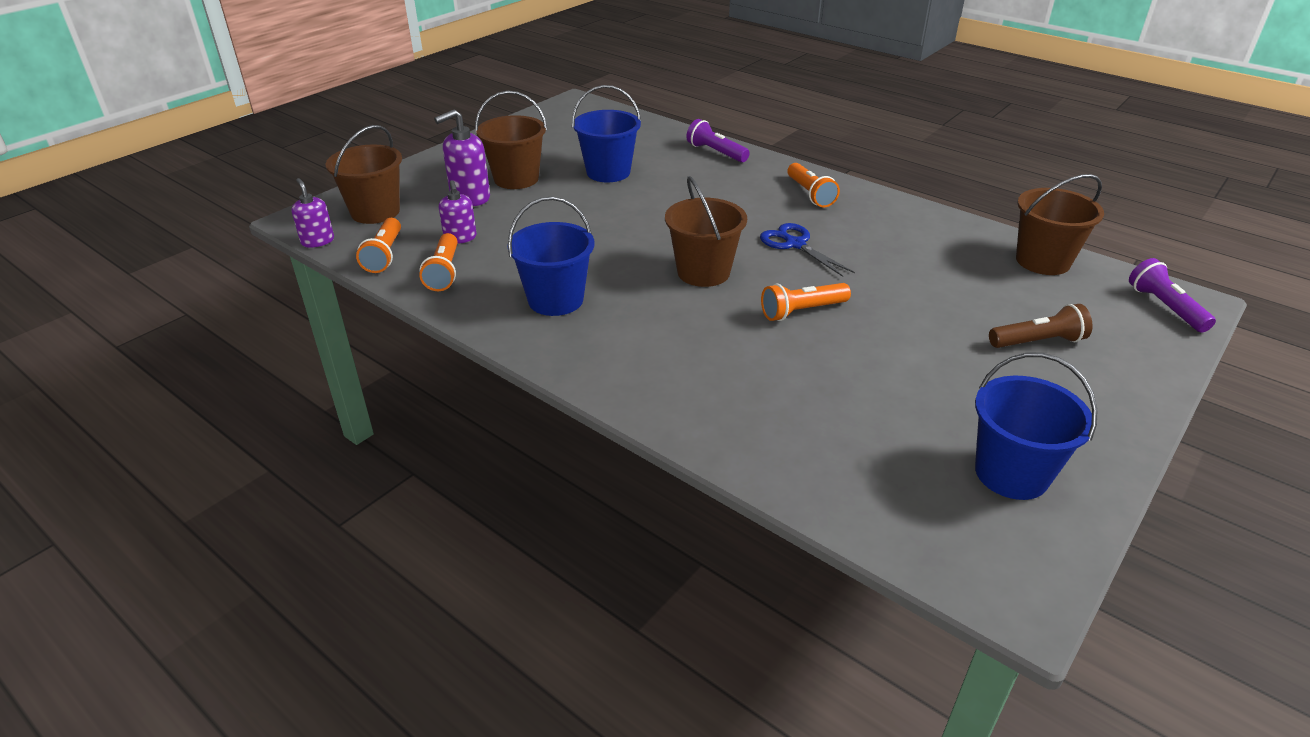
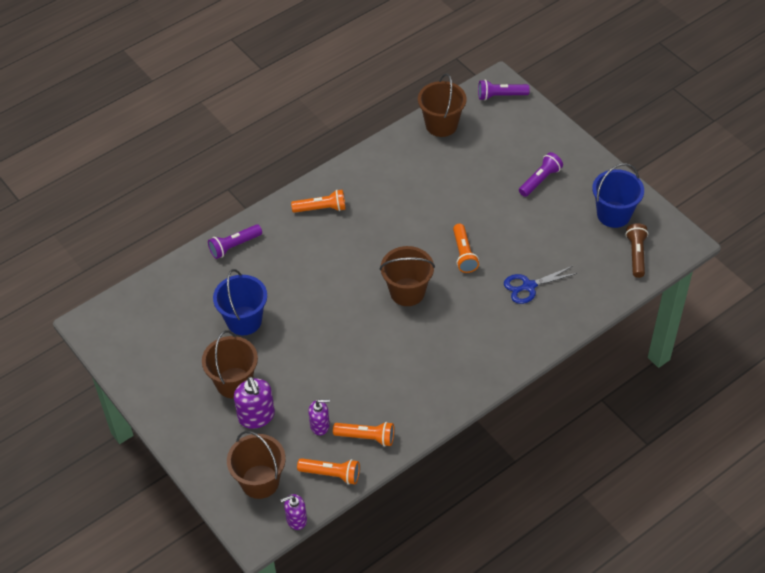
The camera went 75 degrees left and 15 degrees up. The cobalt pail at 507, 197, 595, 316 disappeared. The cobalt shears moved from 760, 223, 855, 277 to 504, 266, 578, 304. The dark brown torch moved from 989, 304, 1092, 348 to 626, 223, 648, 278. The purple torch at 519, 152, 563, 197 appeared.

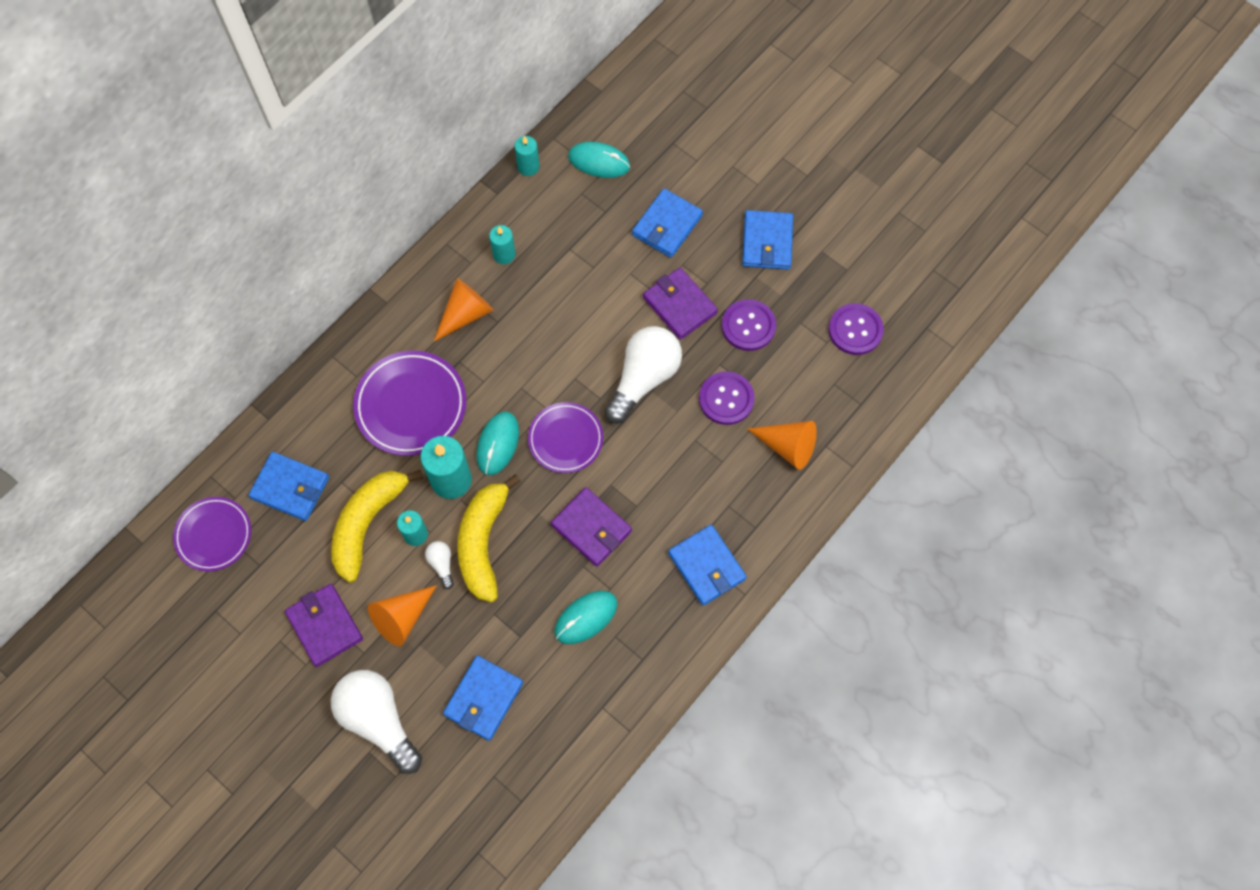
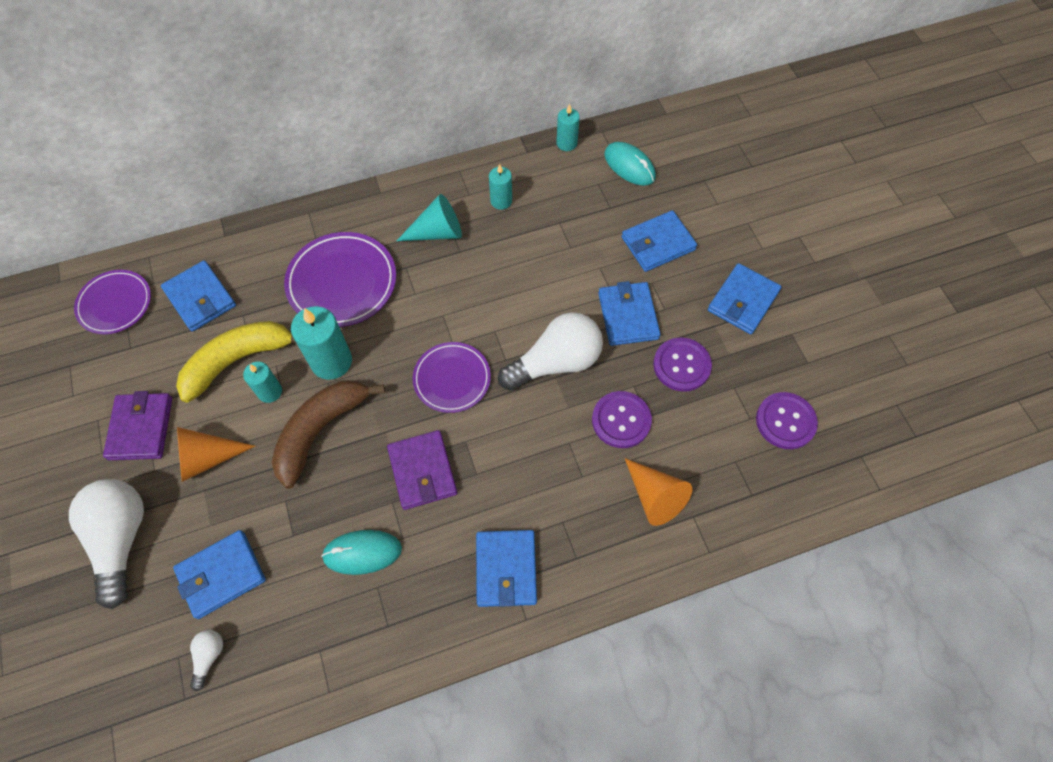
The camera went 30 degrees right and 5 degrees down. The white lightbulb moved from 425, 541, 454, 589 to 190, 630, 223, 691. The orange solid cone at 434, 278, 493, 342 became the turquoise solid cone at 397, 194, 462, 241. The bright yellow banana fruit at 457, 474, 521, 602 became the dark brown banana fruit at 272, 381, 385, 488. The turquoise PC mouse at 476, 412, 519, 475 disappeared. The purple wallet at 643, 268, 718, 340 became the cobalt wallet at 598, 281, 661, 346.

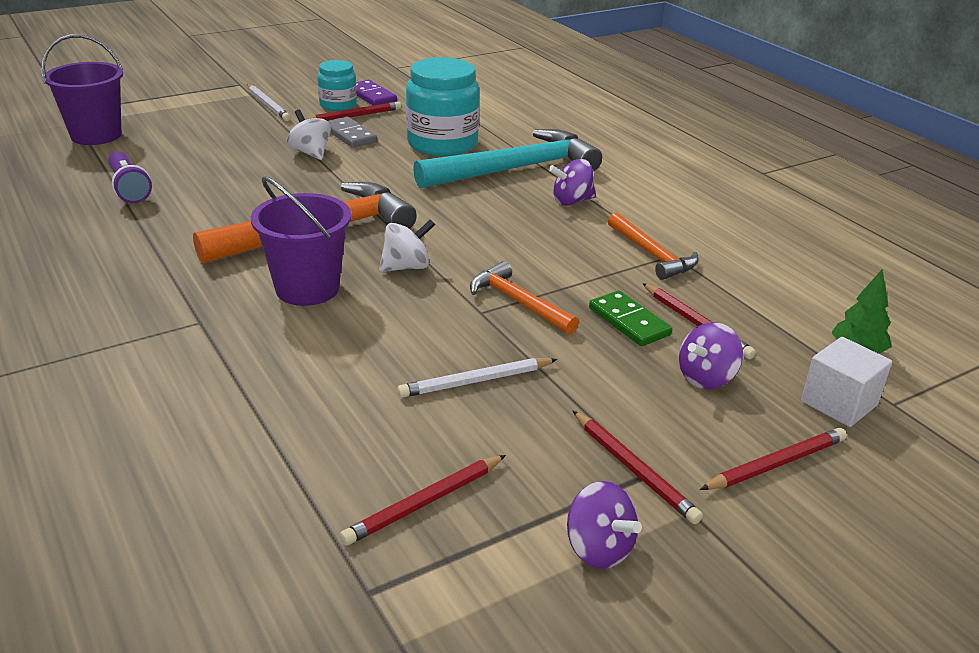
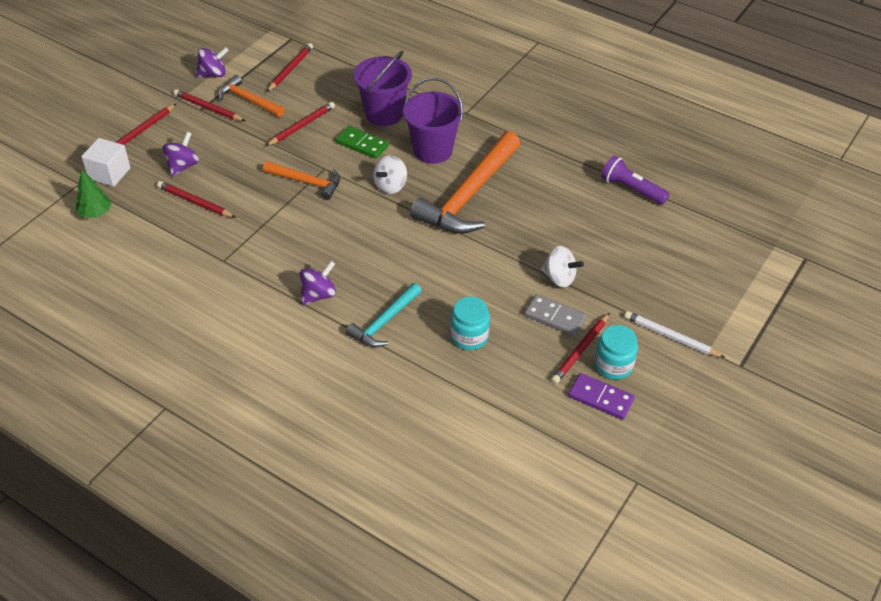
The camera went 155 degrees right and 15 degrees up. The purple pail moved from 41, 34, 123, 145 to 353, 50, 412, 126. The white pencil at 397, 358, 558, 398 became the crimson pencil at 266, 102, 335, 146. The turquoise jar at 406, 57, 480, 156 changed to 0.57 times the size. The turquoise carpenter's hammer at 413, 129, 602, 189 changed to 0.54 times the size. The purple spinning top at 567, 481, 642, 569 turned 135 degrees clockwise. The leaf-green domino tile moved from 589, 290, 672, 346 to 336, 126, 389, 159. The orange carpenter's hammer moved from 608, 213, 699, 280 to 218, 75, 284, 117.

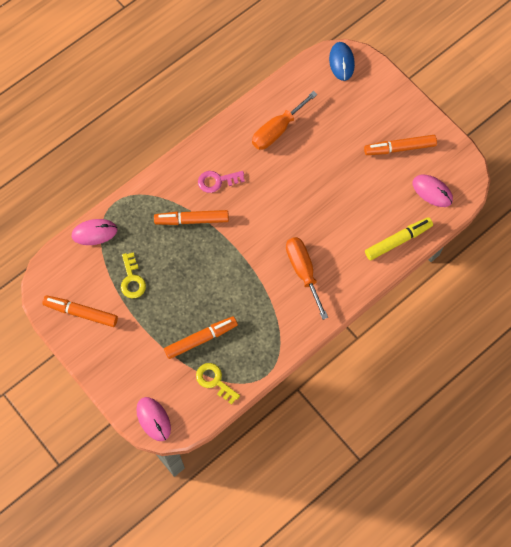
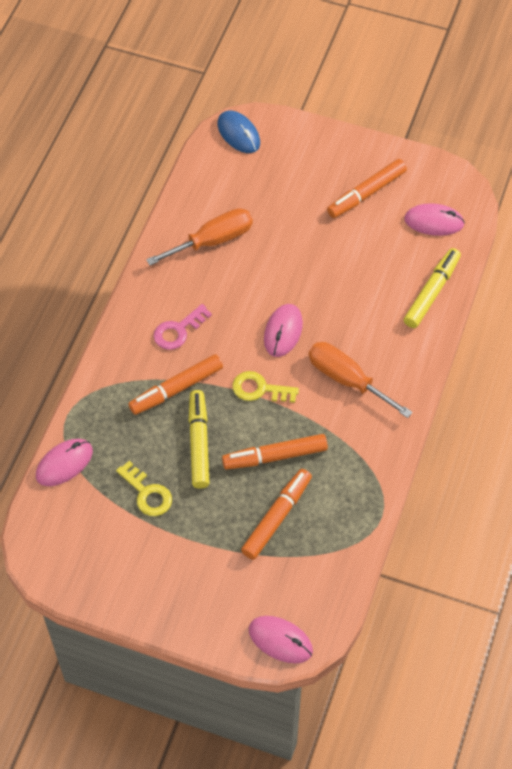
The camera went 30 degrees left and 10 degrees down. The orange marker moved from 43, 295, 118, 327 to 222, 434, 328, 470. The bright yellow key moved from 196, 363, 240, 405 to 232, 371, 299, 403. The orange flat screwdriver at 252, 91, 318, 150 turned 135 degrees counterclockwise. The bright yellow marker at 189, 390, 209, 489 appeared. The rosy PC mouse at 264, 304, 303, 357 appeared.

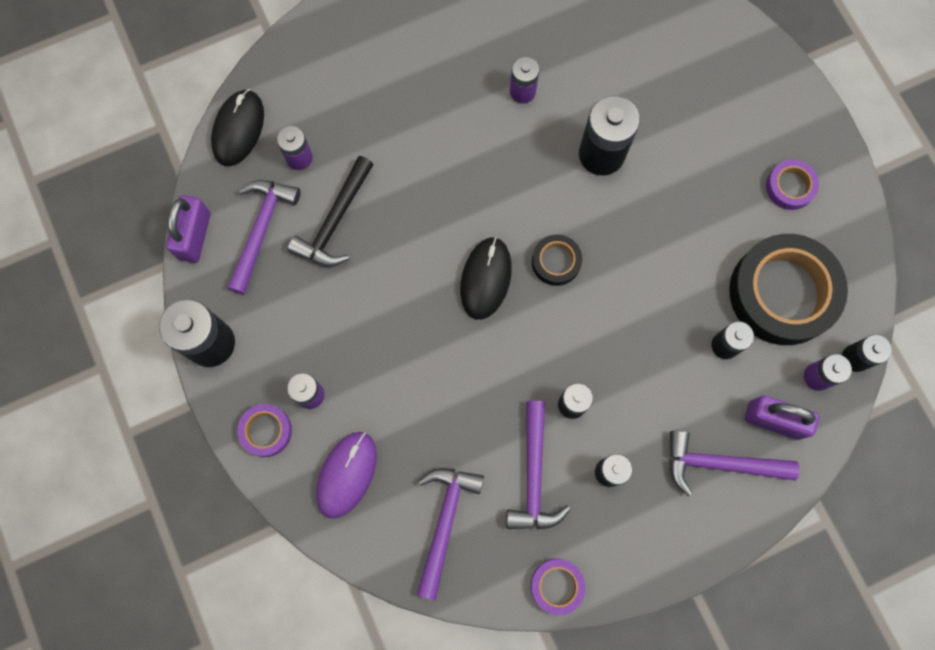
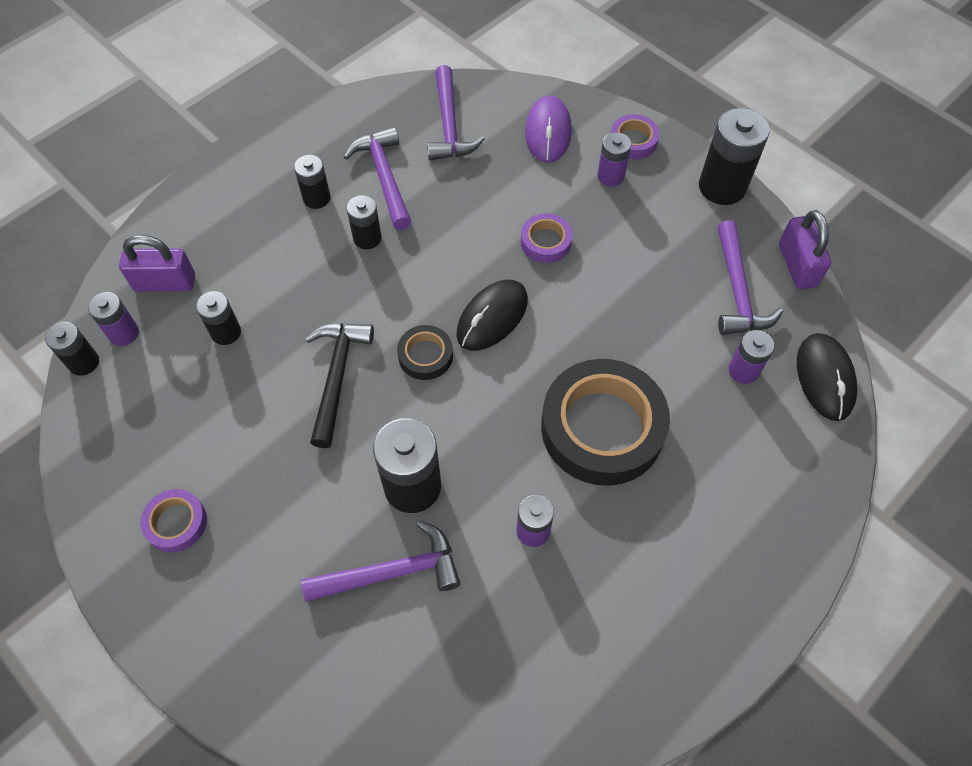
The camera went 160 degrees right and 15 degrees down. The jet-black carpenter's hammer moved from 288, 156, 374, 267 to 305, 324, 374, 448. The jet-black PC mouse at 460, 237, 512, 320 turned 45 degrees clockwise. The purple tape moved from 531, 559, 586, 615 to 521, 213, 573, 263. The purple carpenter's hammer moved from 669, 431, 800, 496 to 301, 520, 461, 602. The jet-black tape moved from 729, 234, 848, 345 to 541, 359, 670, 486.

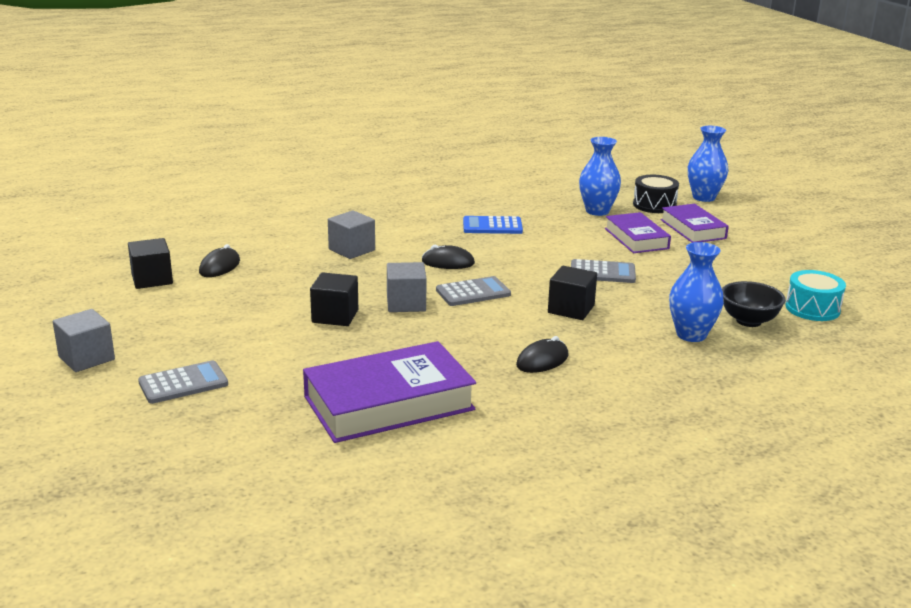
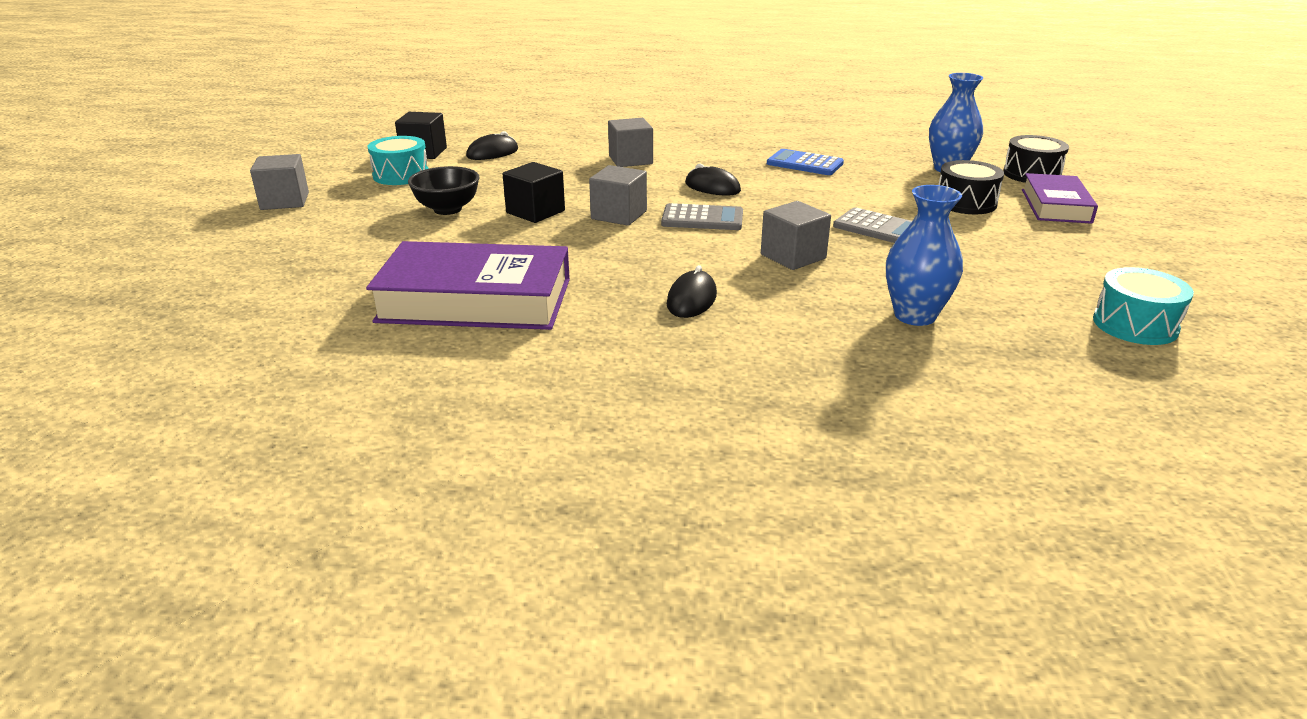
The camera went 30 degrees right and 5 degrees up. The ash-grey calculator at 138, 360, 228, 404 disappeared. The jet-black PC mouse at 516, 336, 569, 373 turned 60 degrees counterclockwise. The jet-black cube at 548, 266, 597, 320 became the ash-grey cube at 761, 201, 831, 270. The purple hardcover at 605, 212, 671, 253 was replaced by the jet-black toy drum at 938, 160, 1004, 214. The cobalt vase at 688, 126, 728, 202 disappeared. The jet-black bowl moved from 722, 281, 786, 327 to 408, 166, 479, 215. The turquoise toy drum at 368, 136, 428, 185 appeared.

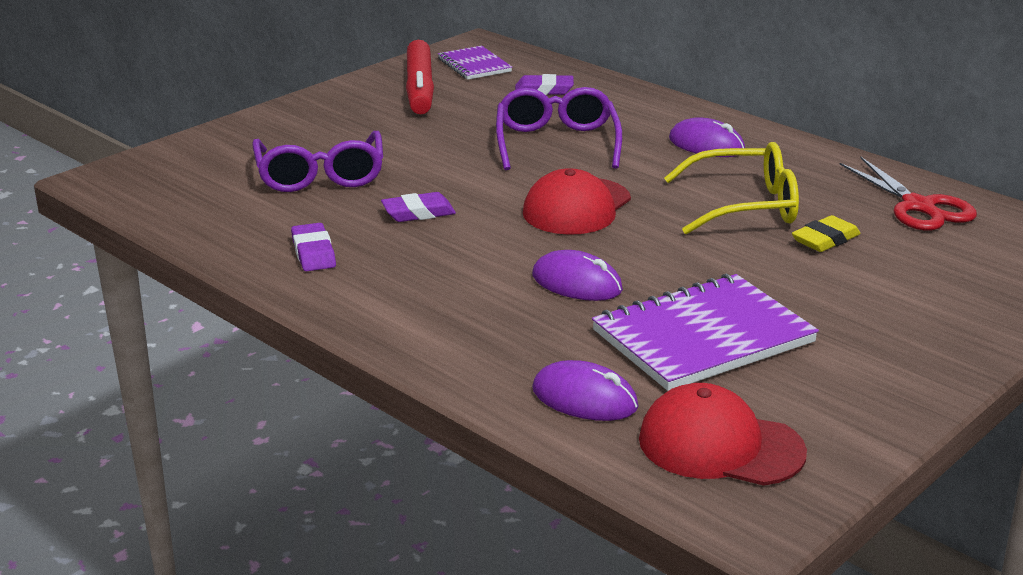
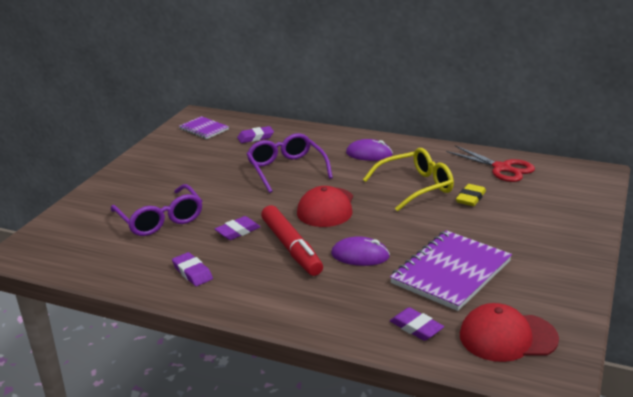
The camera went 20 degrees left and 0 degrees up. The crimson marker moved from 406, 40, 434, 114 to 261, 205, 323, 276. The purple PC mouse at 532, 360, 638, 421 was replaced by the purple pencil eraser at 390, 307, 444, 341.

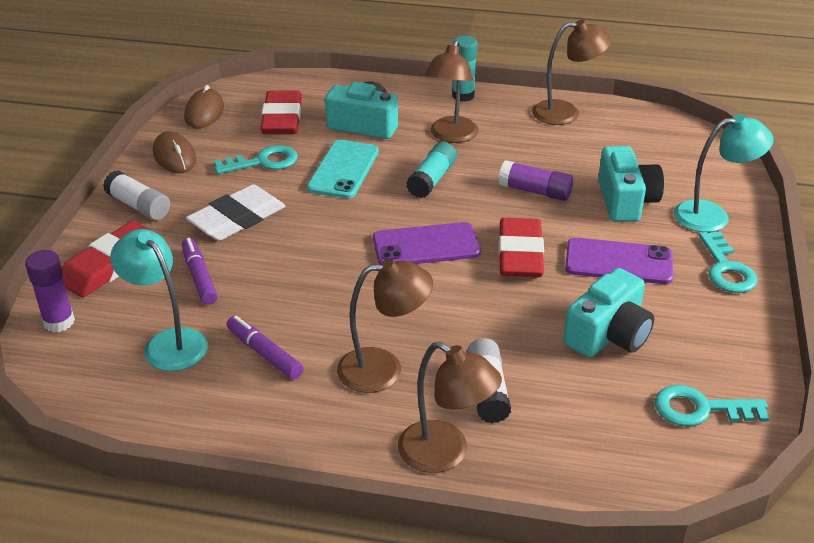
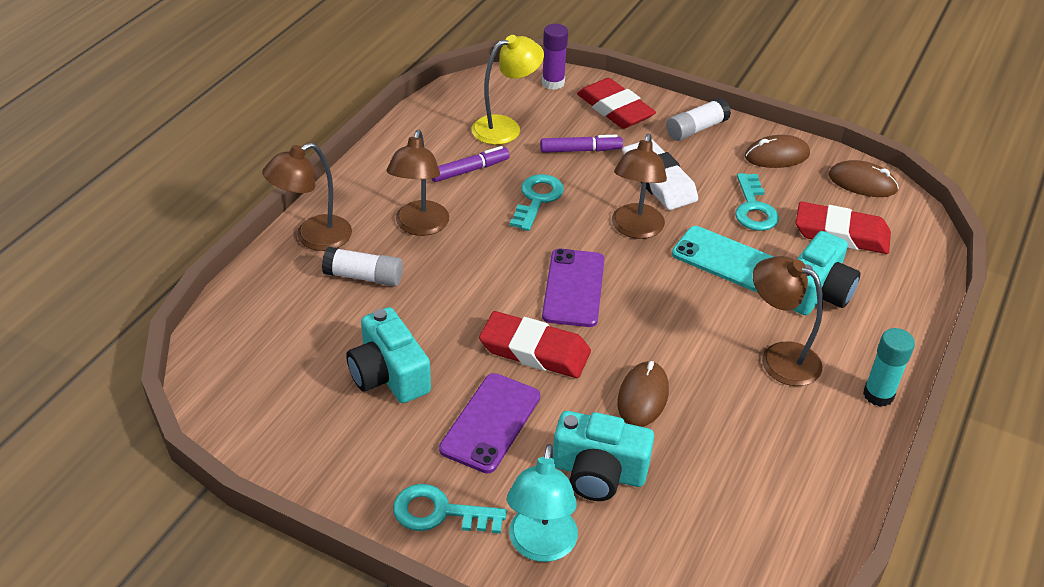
The camera went 105 degrees right and 5 degrees up. The turquoise lamp at 110, 229, 208, 371 became the bright yellow lamp at 471, 35, 544, 145. The turquoise stick of glue at 406, 142, 457, 198 disappeared. The purple stick of glue at 498, 160, 573, 201 was replaced by the dark brown PC mouse at 617, 361, 669, 427. The dark brown lamp moved from 532, 20, 611, 125 to 612, 133, 667, 239. The turquoise key moved from 655, 385, 769, 426 to 510, 174, 564, 231.

